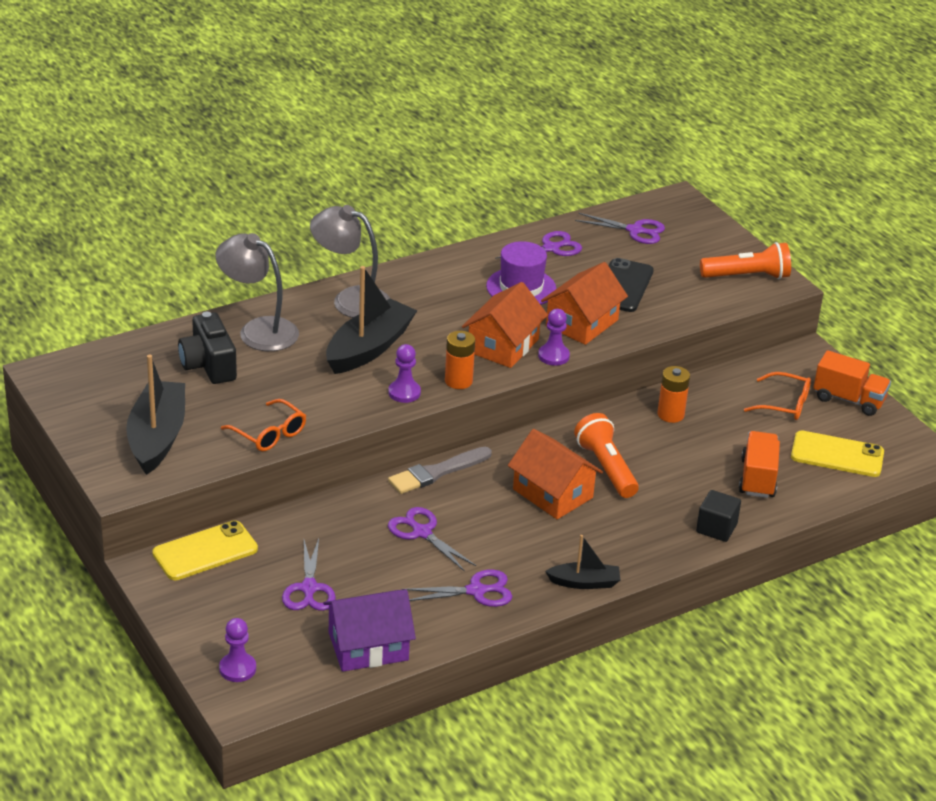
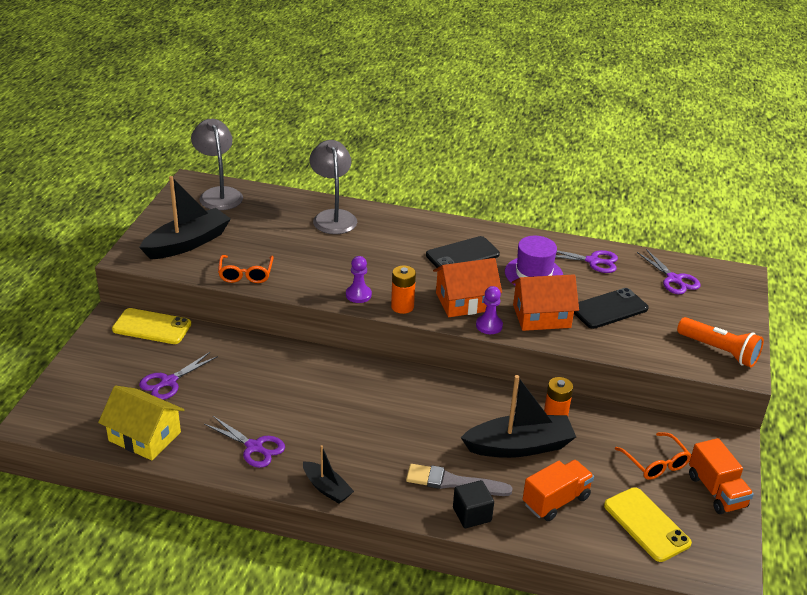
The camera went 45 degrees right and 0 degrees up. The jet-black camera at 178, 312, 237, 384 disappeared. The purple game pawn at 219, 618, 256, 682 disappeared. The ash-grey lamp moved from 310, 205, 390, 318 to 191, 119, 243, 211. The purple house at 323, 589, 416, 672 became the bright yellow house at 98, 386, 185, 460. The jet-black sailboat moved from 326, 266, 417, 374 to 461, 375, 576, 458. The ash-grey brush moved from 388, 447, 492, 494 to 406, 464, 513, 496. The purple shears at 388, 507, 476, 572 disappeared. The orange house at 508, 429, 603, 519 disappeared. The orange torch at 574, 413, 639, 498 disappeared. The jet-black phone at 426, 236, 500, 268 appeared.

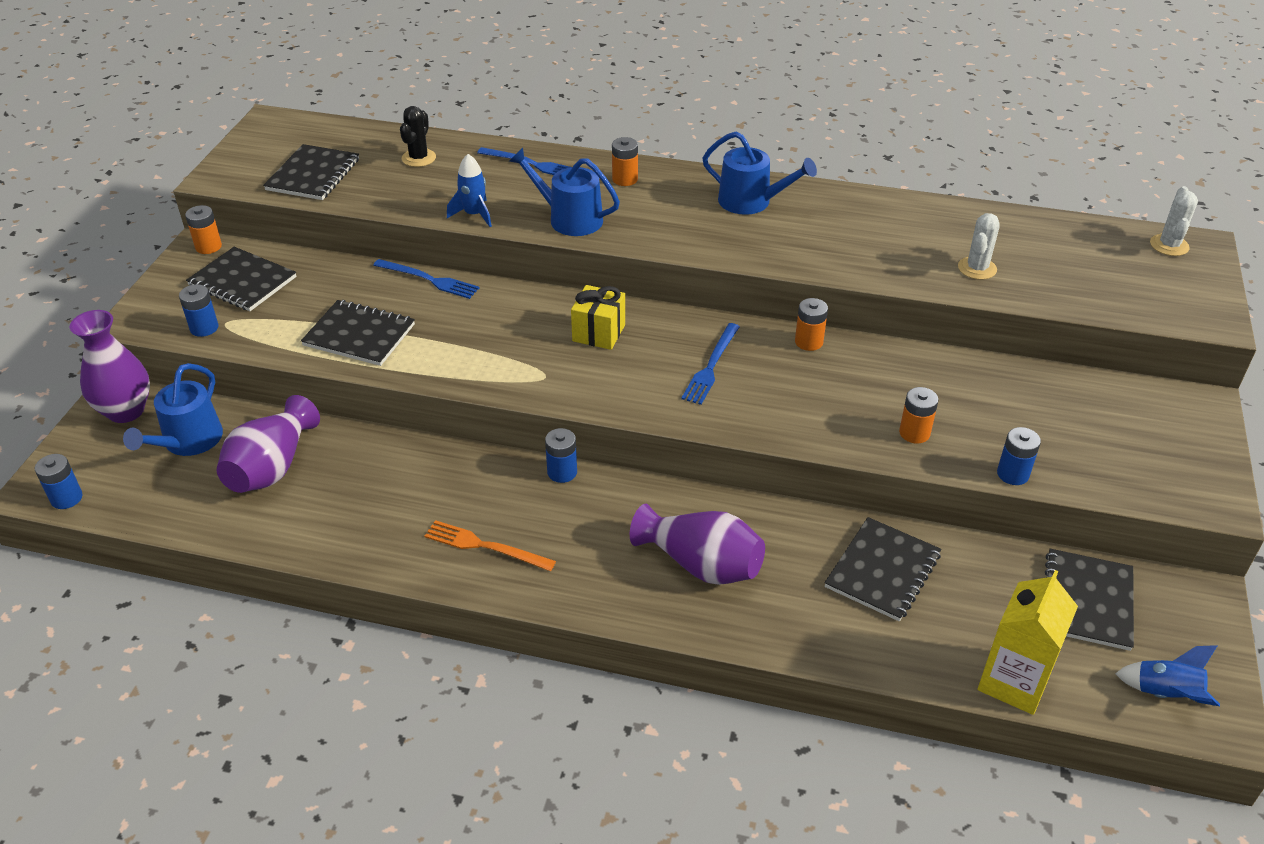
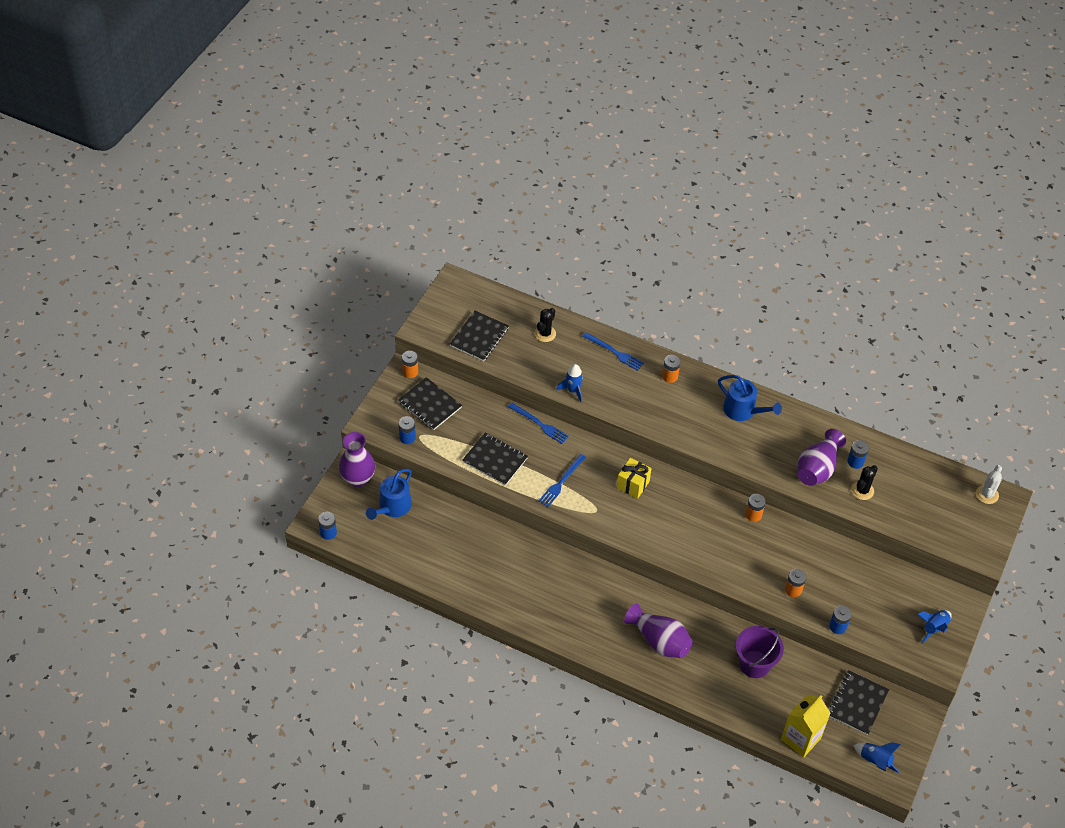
The camera went 10 degrees right and 10 degrees up. The purple vase moved from 217, 395, 320, 493 to 798, 429, 846, 486. The orange fork at 425, 520, 556, 571 disappeared. The cobalt sprinkling can at 509, 148, 620, 236 disappeared. The cobalt AA battery moved from 545, 428, 577, 483 to 847, 440, 869, 469. The cobalt fork moved from 681, 323, 740, 405 to 538, 454, 586, 507. The jet-black exercise book at 824, 517, 941, 621 was replaced by the purple pail at 736, 626, 784, 678. The white cactus at 958, 213, 1000, 280 became the jet-black cactus at 851, 465, 878, 500. The cobalt spaceship at 917, 610, 952, 644 appeared.

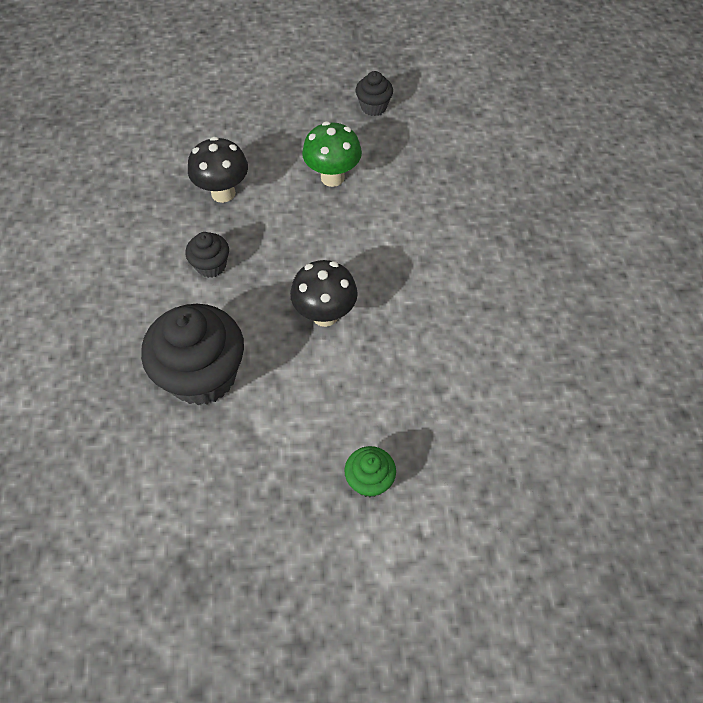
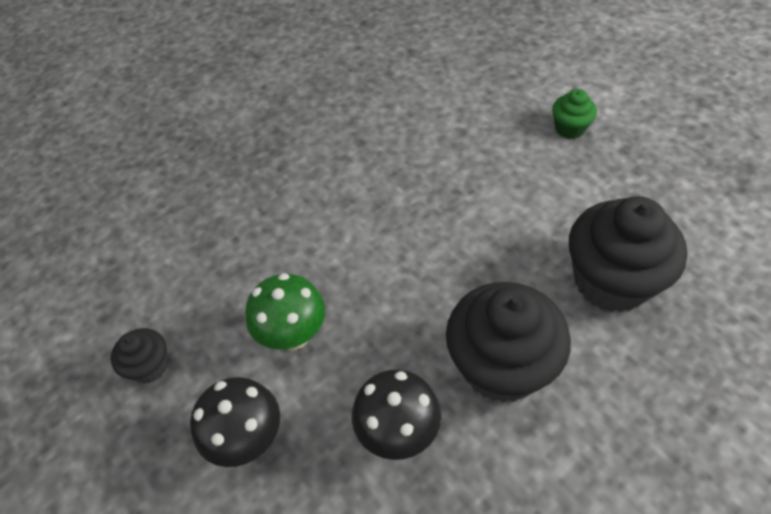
The camera went 120 degrees left and 5 degrees down. The jet-black cupcake at 185, 232, 229, 278 changed to 2.07 times the size. The jet-black mushroom moved from 290, 260, 358, 327 to 190, 377, 280, 467.

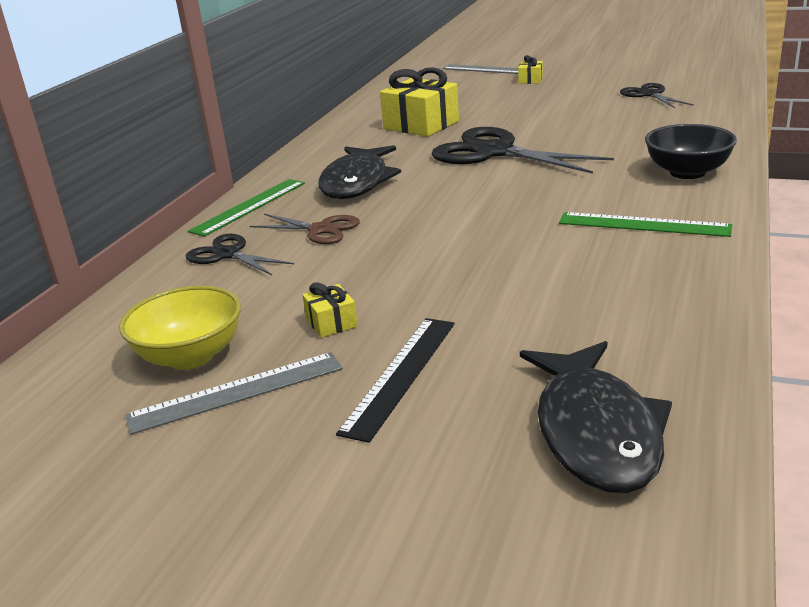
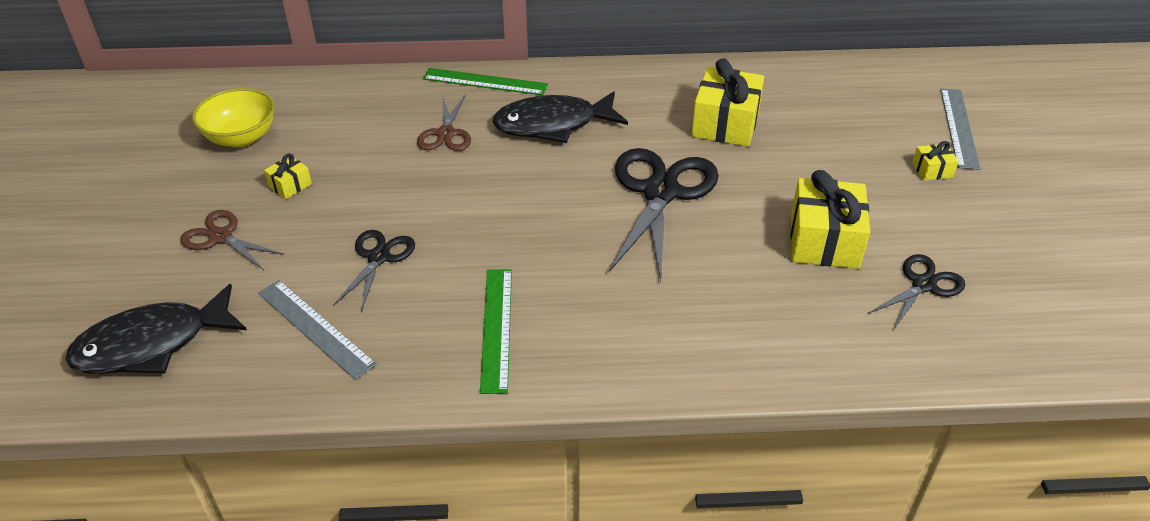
The camera went 65 degrees right and 15 degrees up. The ash-grey ruler moved from 125, 352, 343, 435 to 258, 280, 377, 380. The jet-black shears moved from 186, 234, 294, 275 to 334, 230, 415, 312. The jet-black ruler at 336, 318, 455, 443 was replaced by the dark brown shears at 180, 210, 284, 270. The jet-black bowl at 645, 124, 737, 179 disappeared. The bright yellow wrapped gift at 790, 170, 870, 269 appeared.

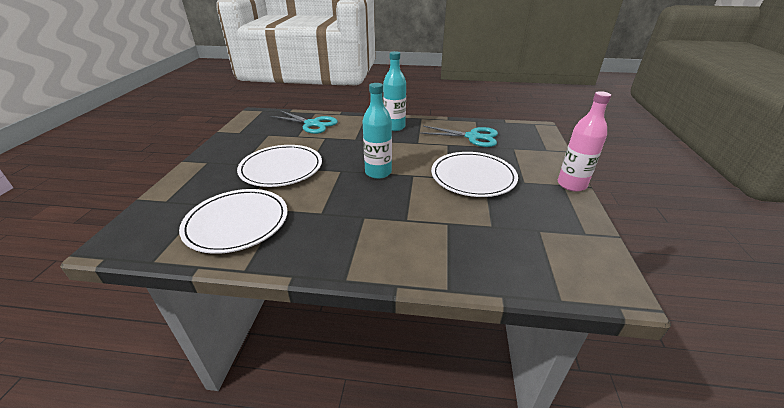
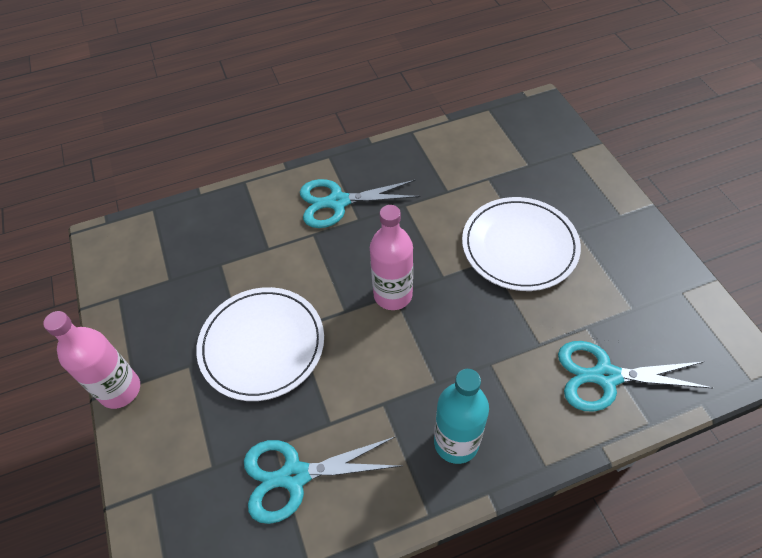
The camera went 155 degrees right and 20 degrees up. The white dinner plate at 179, 189, 288, 254 disappeared. The turquoise bottle at 363, 83, 392, 179 became the rosy bottle at 370, 205, 413, 310. The turquoise shears at 300, 179, 420, 228 appeared.

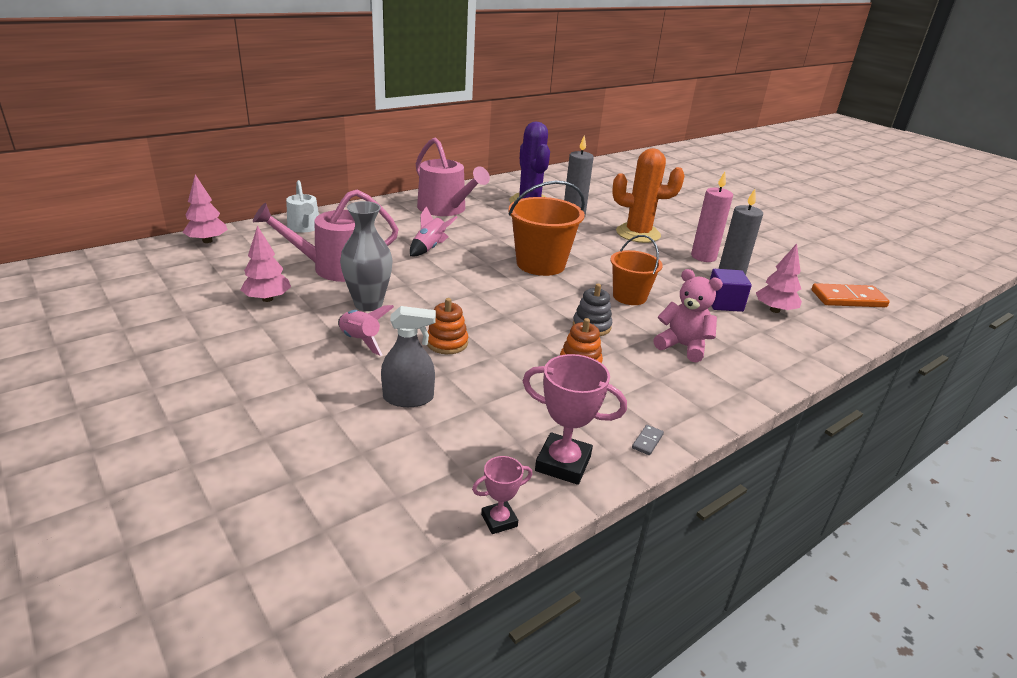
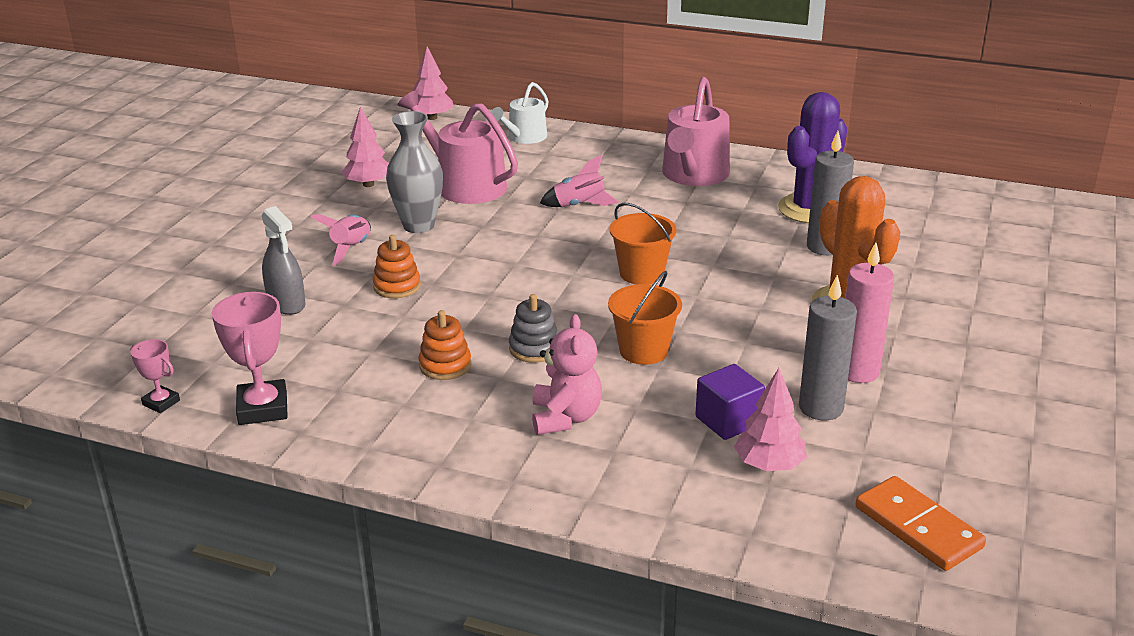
The camera went 60 degrees right and 0 degrees up. The orange pail at 509, 181, 585, 276 changed to 0.64 times the size. The ash-grey domino tile at 632, 425, 664, 455 disappeared.

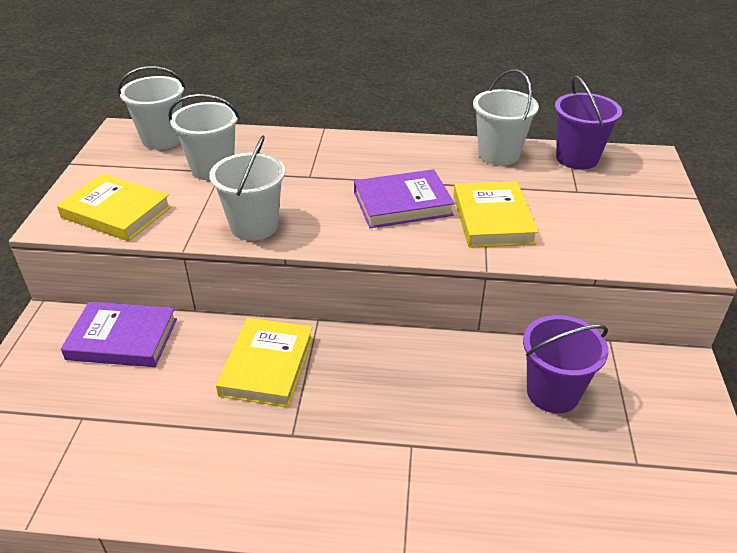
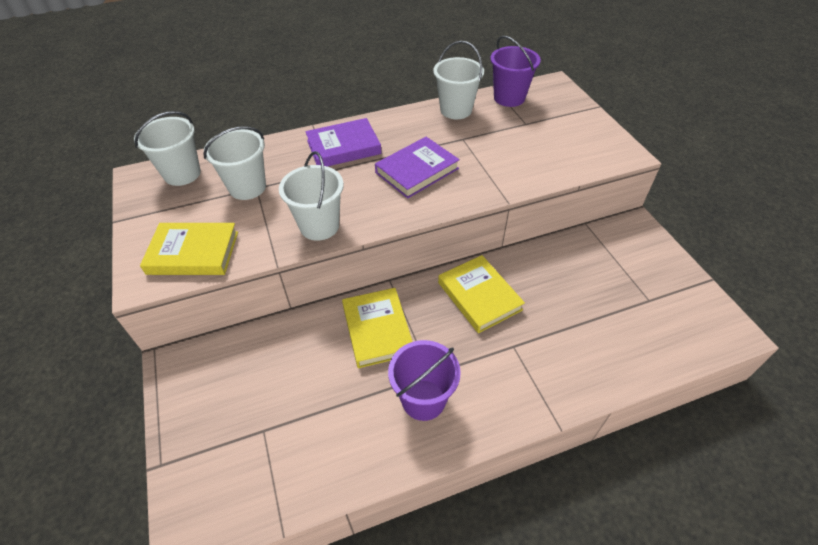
The camera went 25 degrees left and 10 degrees up. The purple hardcover moved from 61, 302, 177, 367 to 305, 118, 382, 167. The bright yellow hardcover moved from 454, 181, 539, 248 to 438, 255, 525, 333. The purple pail moved from 523, 315, 609, 413 to 388, 340, 461, 421.

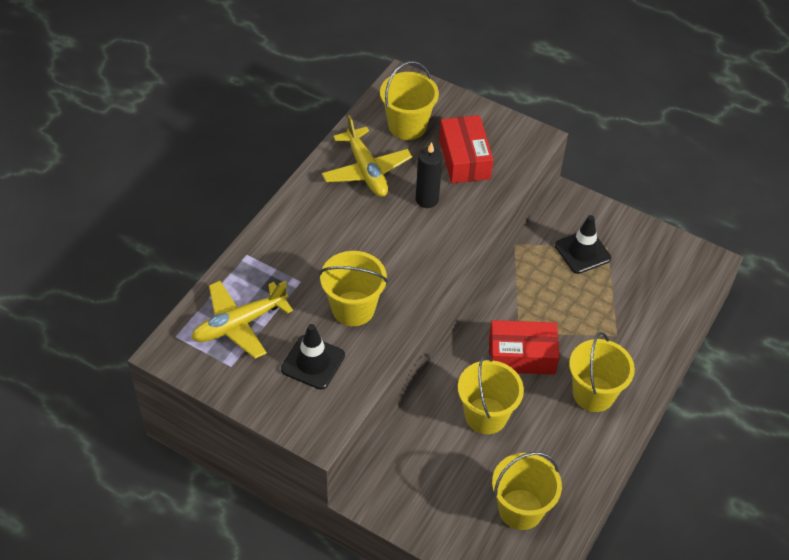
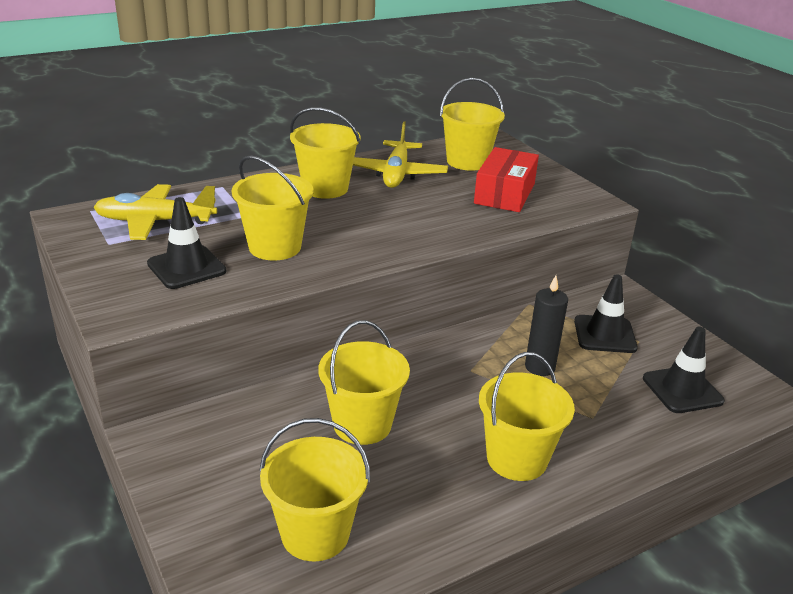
The camera went 30 degrees right and 20 degrees down. The jet-black wax candle moved from 416, 142, 443, 208 to 525, 276, 568, 376. The crimson box at 489, 320, 560, 375 disappeared. The bright yellow pail at 290, 107, 361, 199 appeared. The jet-black road cone at 643, 327, 725, 413 appeared.

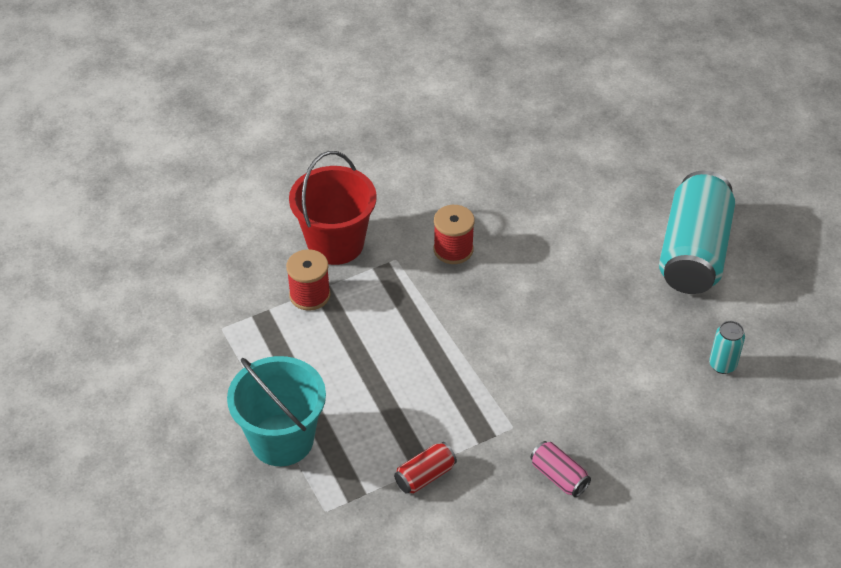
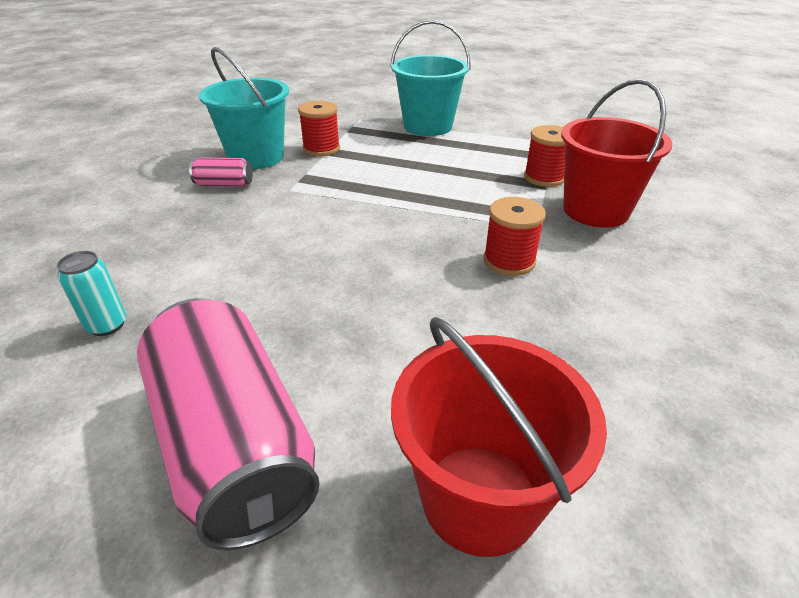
The camera went 135 degrees right and 10 degrees down. The crimson can at 394, 442, 457, 494 was replaced by the crimson spool at 298, 101, 340, 156. The turquoise can at 659, 171, 735, 294 became the rosy can at 137, 298, 319, 550. The turquoise pail at 199, 47, 289, 169 appeared. The crimson pail at 391, 317, 607, 557 appeared.

